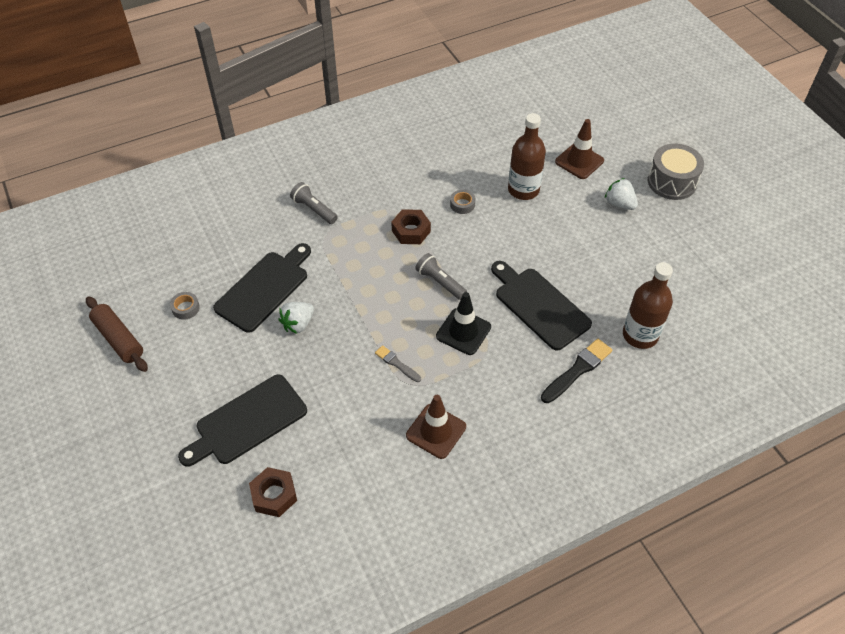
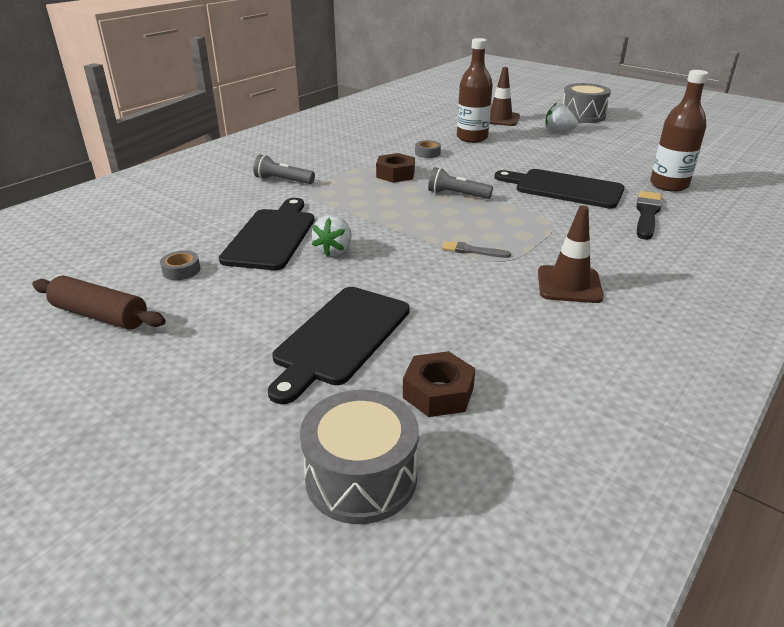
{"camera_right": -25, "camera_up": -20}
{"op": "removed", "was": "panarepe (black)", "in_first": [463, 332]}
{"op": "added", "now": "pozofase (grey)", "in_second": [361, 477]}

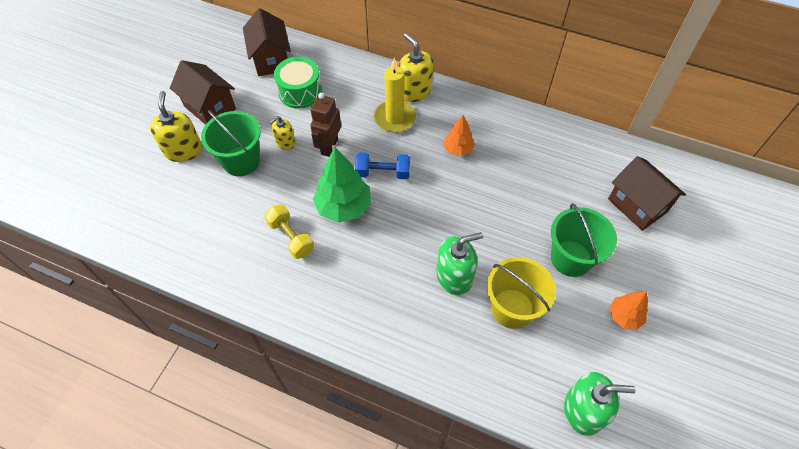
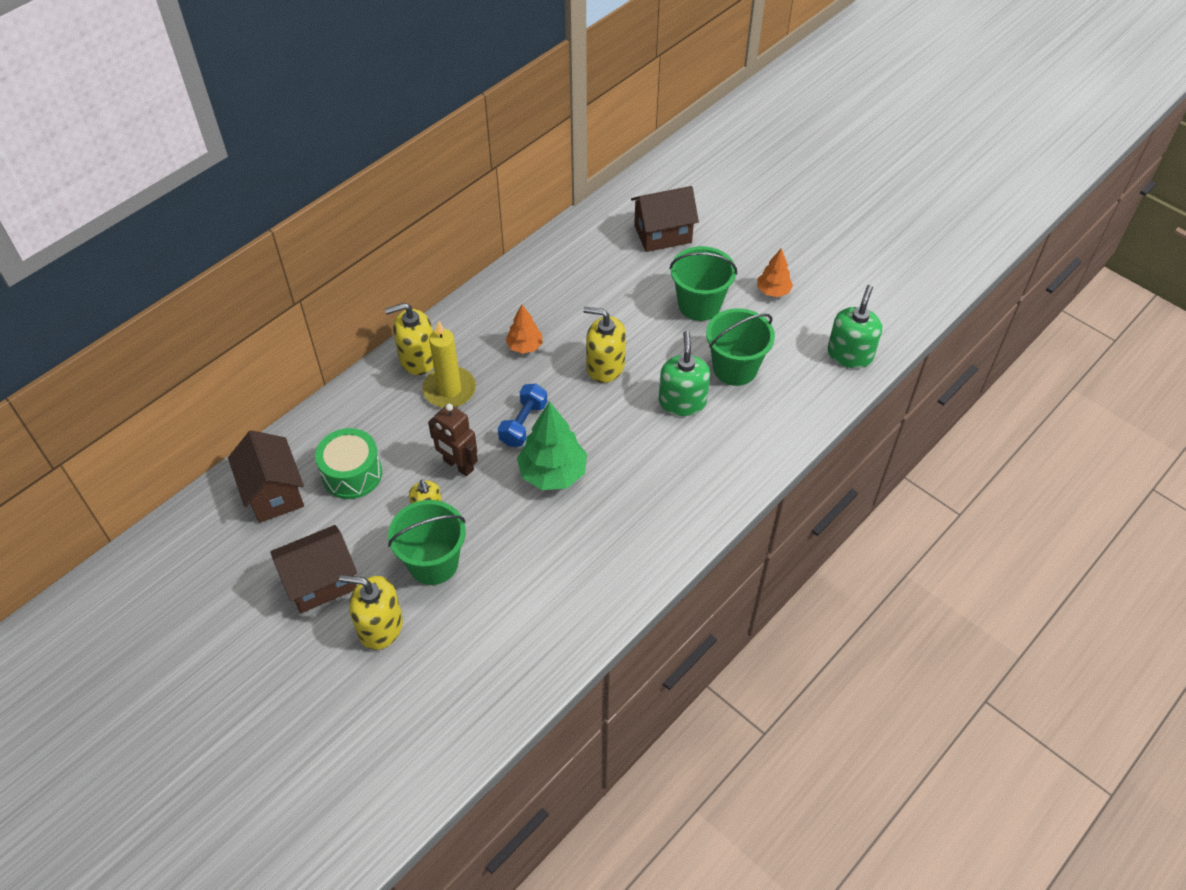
{"camera_right": -70, "camera_up": -5}
{"op": "turned", "was": "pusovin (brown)", "in_first": [271, 59], "in_second": [274, 493], "clockwise": 60}
{"op": "removed", "was": "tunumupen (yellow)", "in_first": [291, 237]}
{"op": "recoloured", "was": "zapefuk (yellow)", "now": "zapefuk (green)", "in_first": [512, 308], "in_second": [735, 368]}
{"op": "added", "now": "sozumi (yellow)", "in_second": [605, 366]}

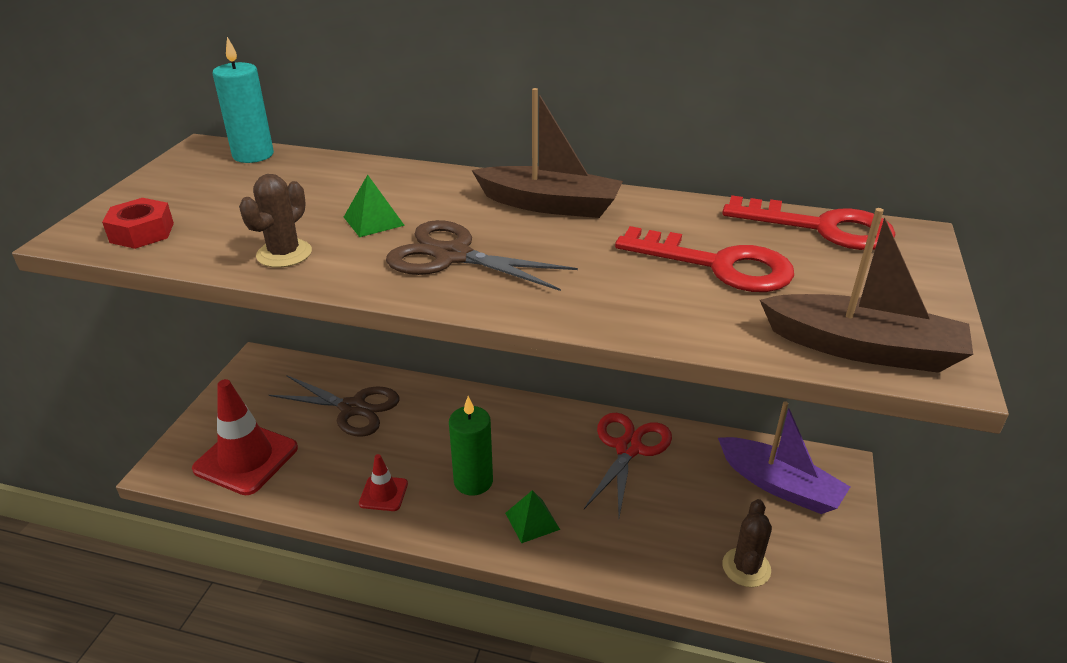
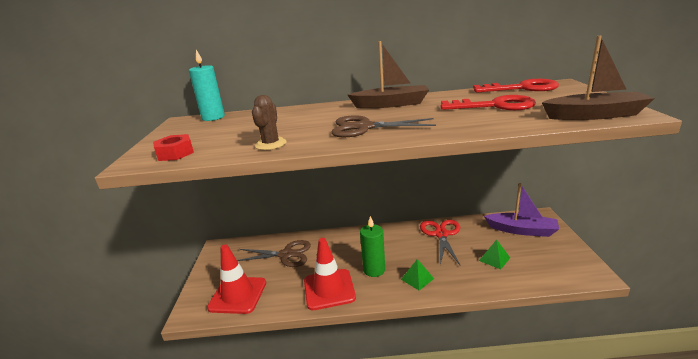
{"camera_right": -15, "camera_up": -10}
{"op": "moved", "was": "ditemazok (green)", "in_first": [373, 221], "in_second": [494, 259]}
{"op": "resized", "was": "panarepe (red)", "in_first": [383, 493], "in_second": [329, 289], "ratio": 1.97}
{"op": "removed", "was": "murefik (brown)", "in_first": [746, 567]}

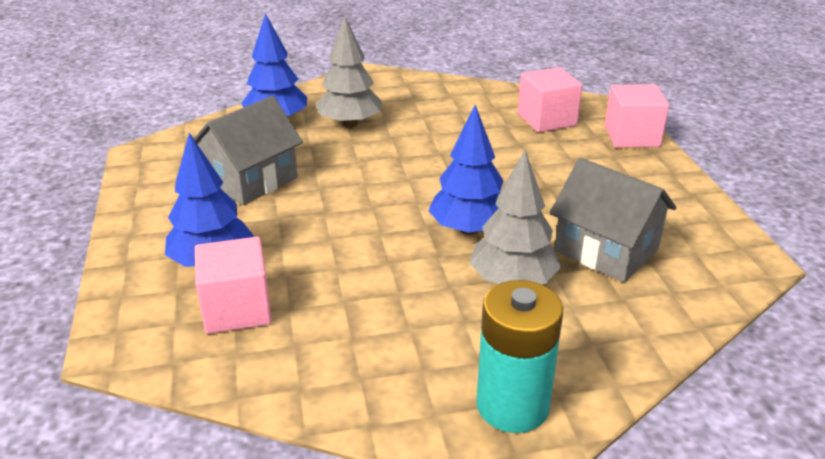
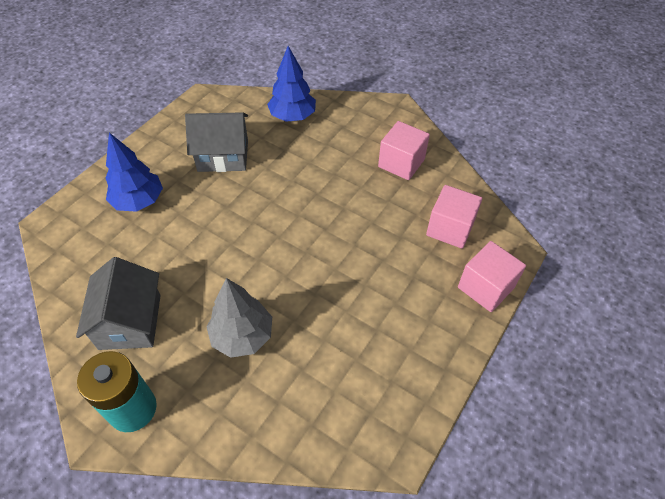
{"camera_right": 45, "camera_up": 20}
{"op": "moved", "was": "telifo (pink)", "in_first": [237, 309], "in_second": [401, 163]}
{"op": "removed", "was": "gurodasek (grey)", "in_first": [350, 124]}
{"op": "removed", "was": "gurodasek (blue)", "in_first": [469, 229]}
{"op": "moved", "was": "pusovin (grey)", "in_first": [606, 250], "in_second": [130, 322]}

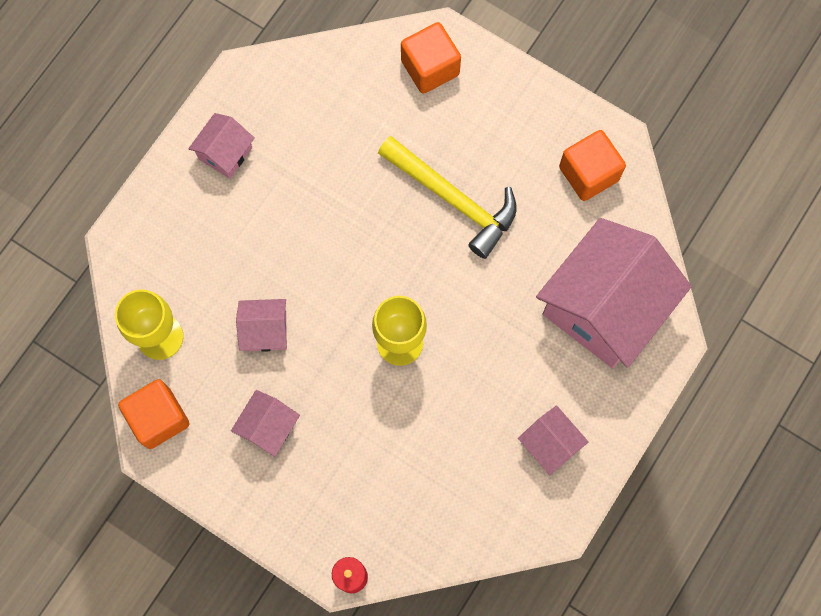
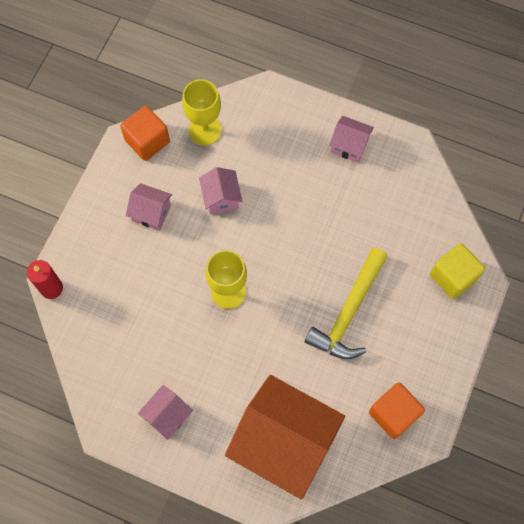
{"camera_right": 80, "camera_up": -5}
{"op": "recoloured", "was": "telifo (orange)", "now": "telifo (yellow)", "in_first": [430, 68], "in_second": [453, 277]}
{"op": "recoloured", "was": "pusovin (pink)", "now": "pusovin (orange)", "in_first": [604, 307], "in_second": [284, 442]}

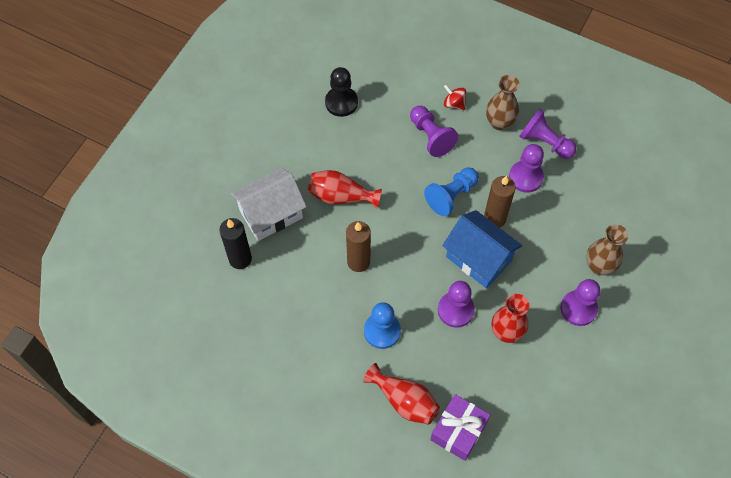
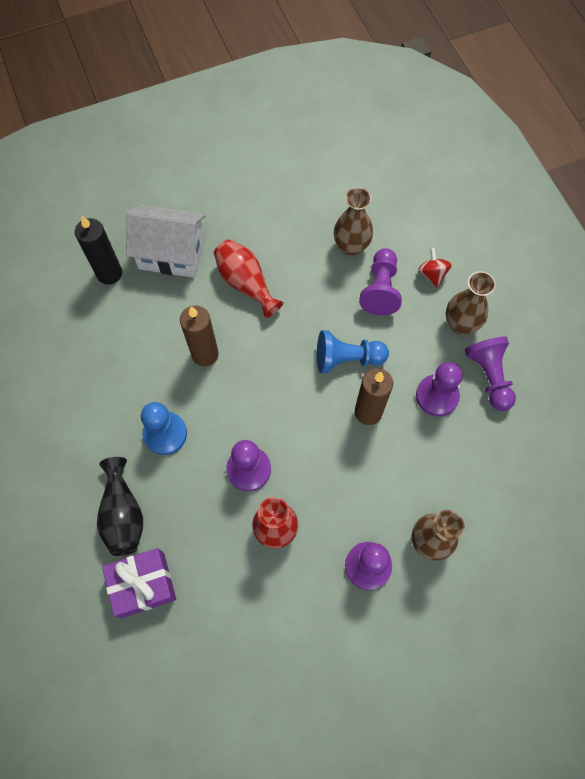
{"camera_right": 40, "camera_up": 5}
{"op": "removed", "was": "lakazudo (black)", "in_first": [341, 102]}
{"op": "recoloured", "was": "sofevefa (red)", "now": "sofevefa (black)", "in_first": [404, 401], "in_second": [123, 514]}
{"op": "removed", "was": "pusovin (blue)", "in_first": [478, 258]}
{"op": "added", "now": "sofevefa (brown)", "in_second": [351, 246]}

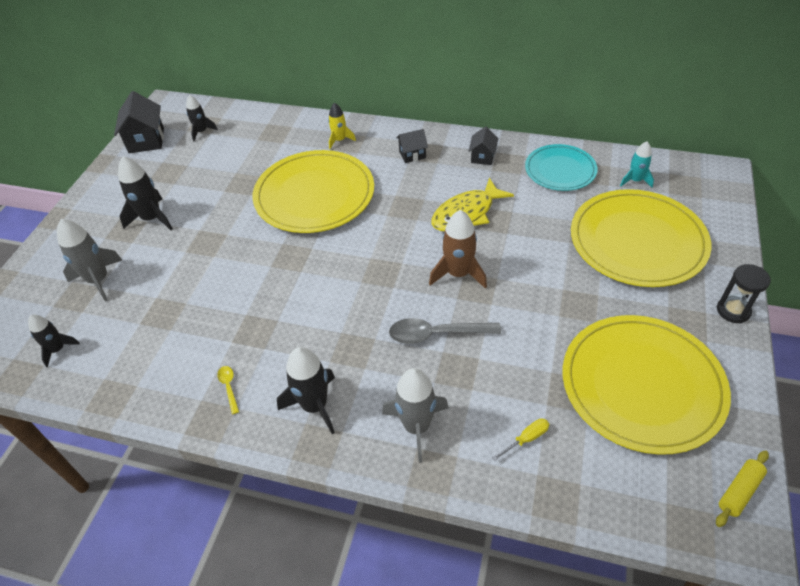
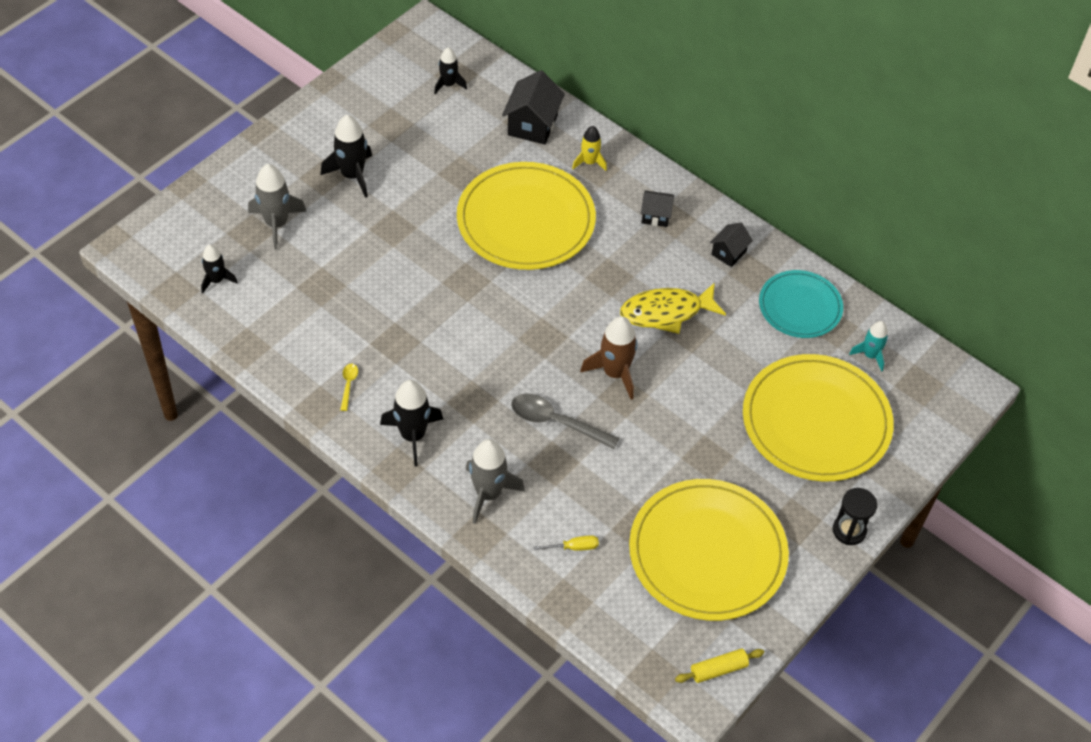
{"camera_right": 20, "camera_up": 5}
{"op": "moved", "was": "pusovin (black)", "in_first": [146, 140], "in_second": [532, 125]}

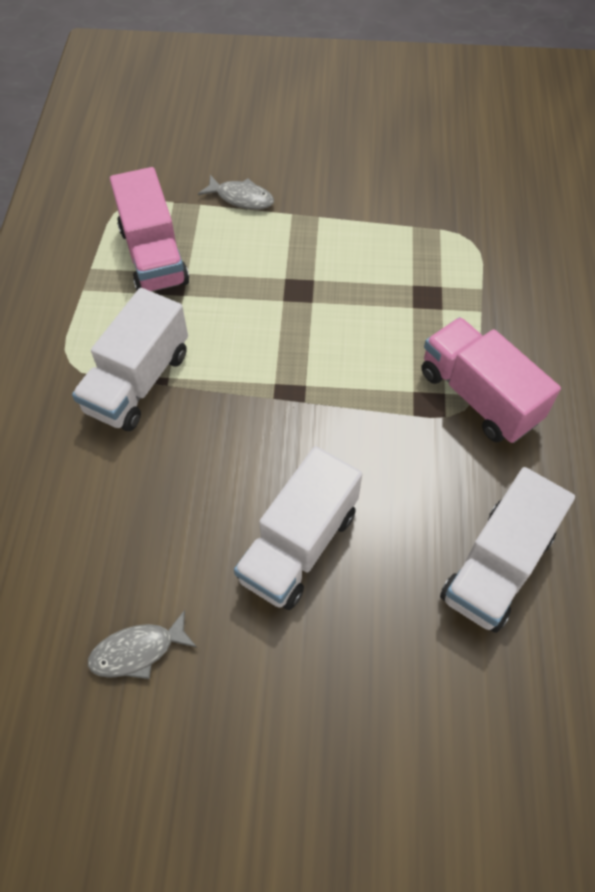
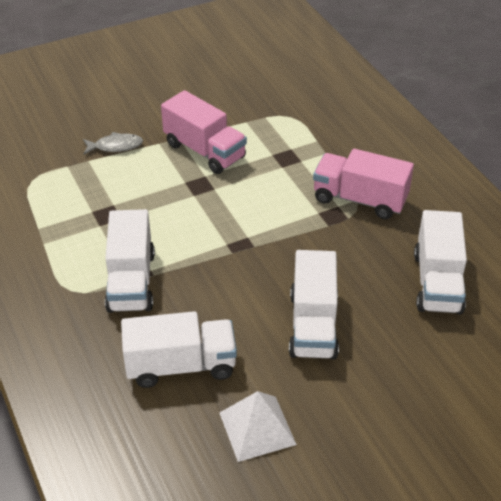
{"camera_right": -30, "camera_up": -15}
{"op": "replaced", "was": "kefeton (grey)", "now": "ditemazok (white)", "in_first": [138, 651], "in_second": [257, 428]}
{"op": "moved", "was": "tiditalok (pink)", "in_first": [154, 256], "in_second": [204, 151]}
{"op": "added", "now": "tiditalok (white)", "in_second": [181, 365]}

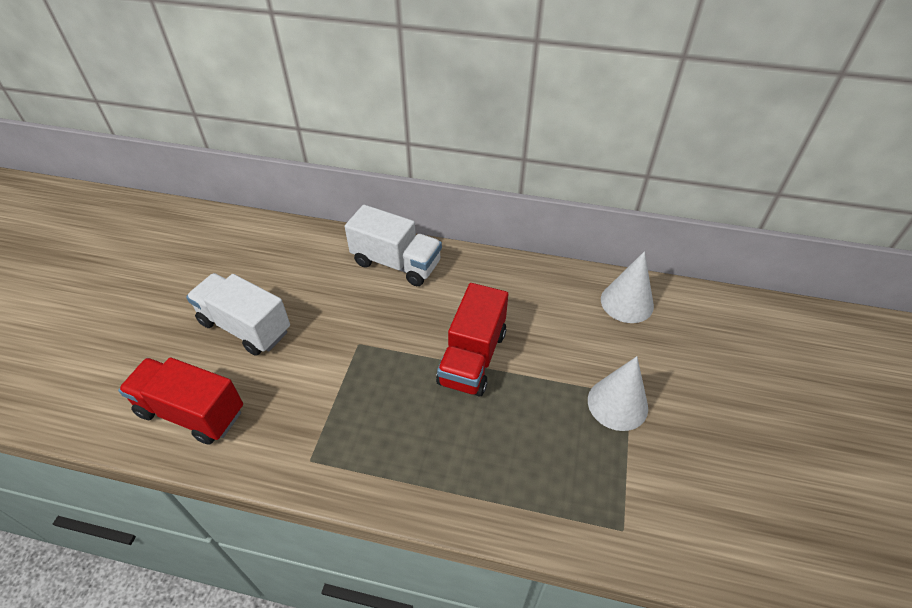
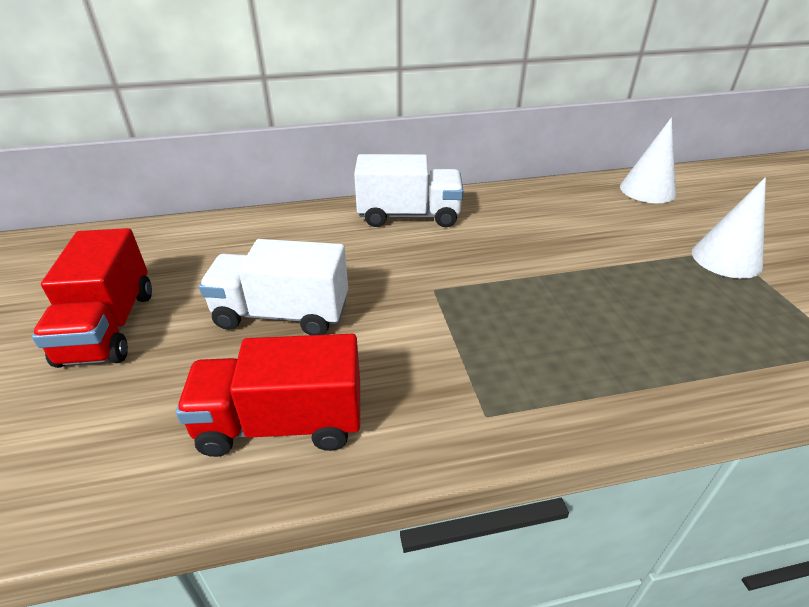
{"camera_right": -25, "camera_up": -10}
{"op": "moved", "was": "tiditalok (red)", "in_first": [472, 357], "in_second": [109, 327]}

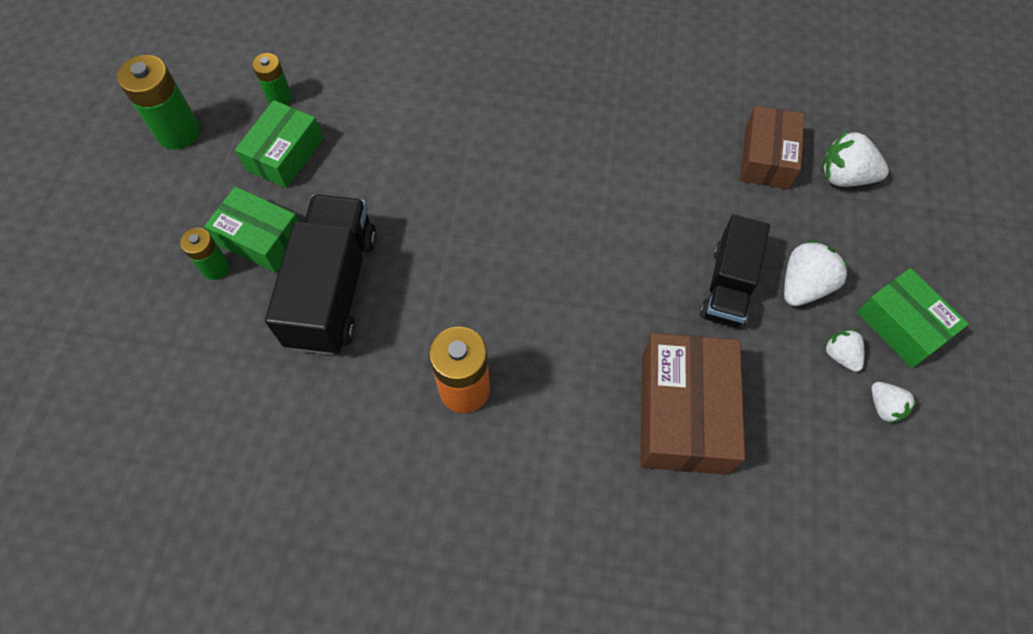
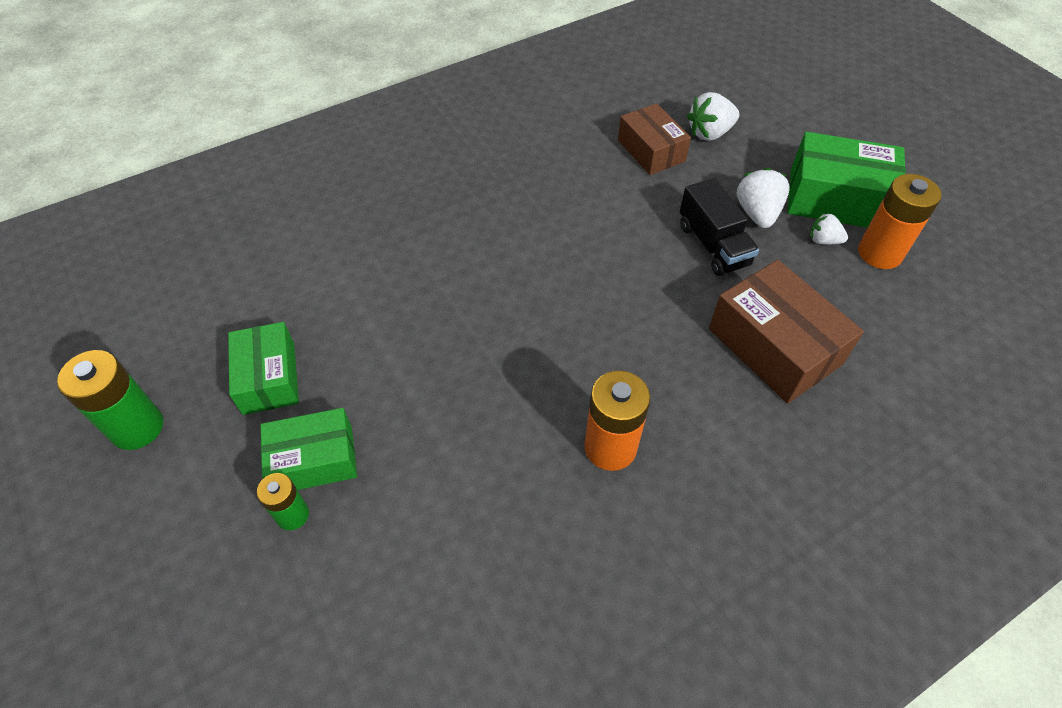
{"camera_right": -40, "camera_up": -10}
{"op": "removed", "was": "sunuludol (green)", "in_first": [279, 97]}
{"op": "removed", "was": "tiditalok (black)", "in_first": [333, 289]}
{"op": "resized", "was": "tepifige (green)", "in_first": [902, 326], "in_second": [836, 199], "ratio": 1.51}
{"op": "replaced", "was": "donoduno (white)", "now": "sunuludol (orange)", "in_first": [884, 407], "in_second": [879, 253]}

